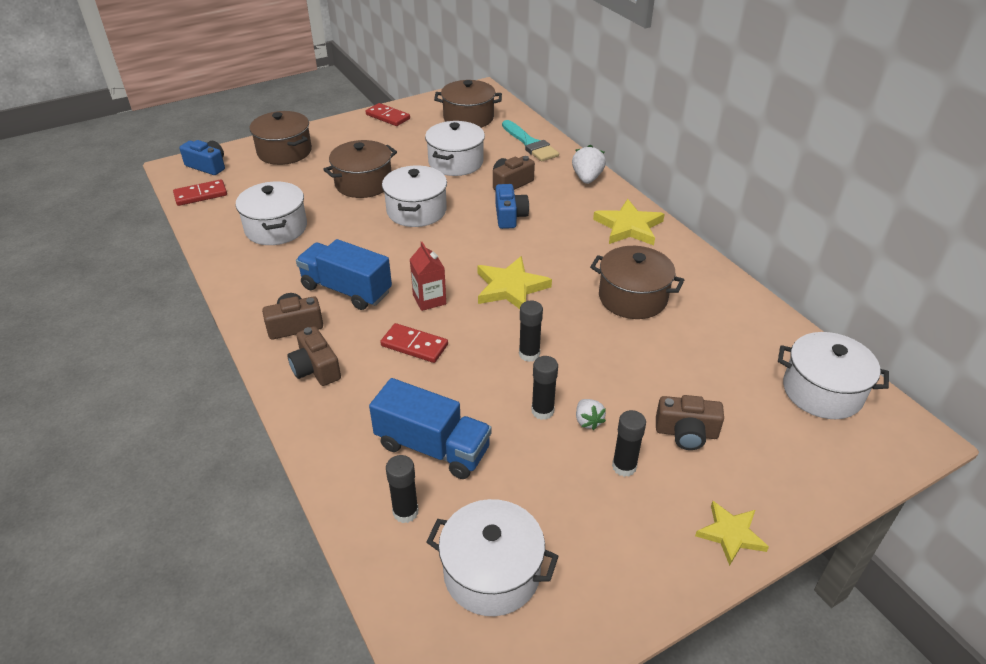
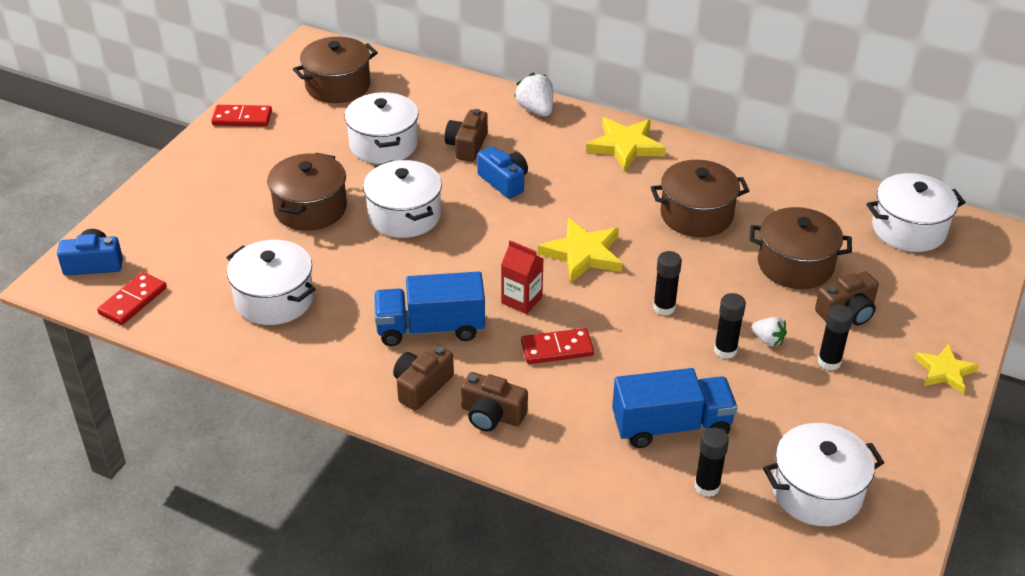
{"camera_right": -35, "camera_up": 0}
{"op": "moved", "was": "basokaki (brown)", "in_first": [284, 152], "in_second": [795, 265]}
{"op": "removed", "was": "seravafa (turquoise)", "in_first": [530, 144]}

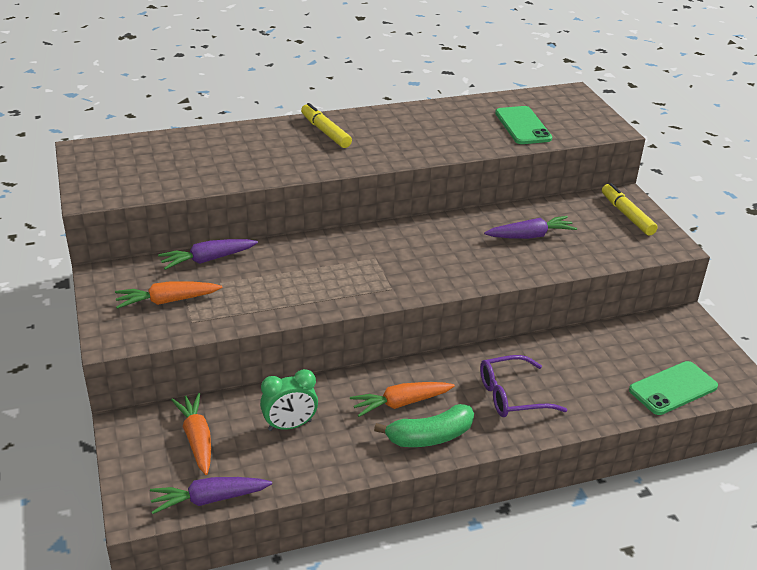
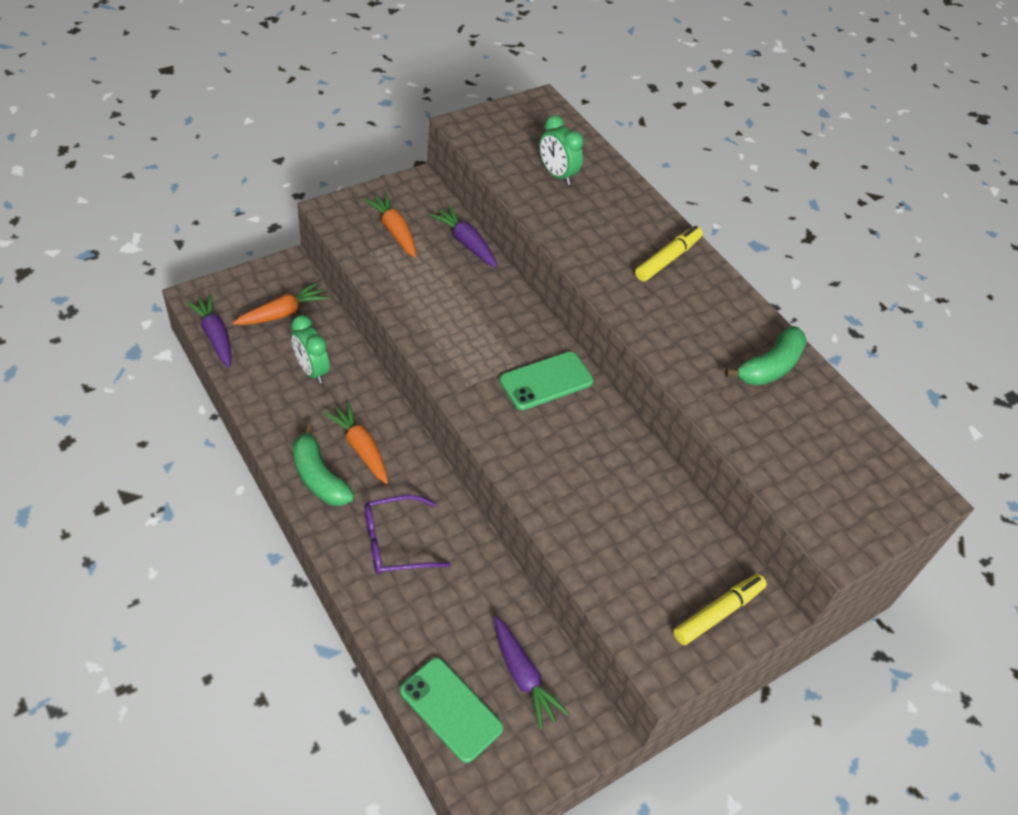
{"camera_right": 70, "camera_up": 15}
{"op": "turned", "was": "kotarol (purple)", "in_first": [512, 395], "in_second": [396, 542], "clockwise": -75}
{"op": "moved", "was": "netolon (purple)", "in_first": [530, 236], "in_second": [522, 676]}
{"op": "moved", "was": "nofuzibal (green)", "in_first": [523, 126], "in_second": [546, 381]}
{"op": "added", "now": "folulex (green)", "in_second": [557, 175]}
{"op": "added", "now": "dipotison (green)", "in_second": [769, 367]}

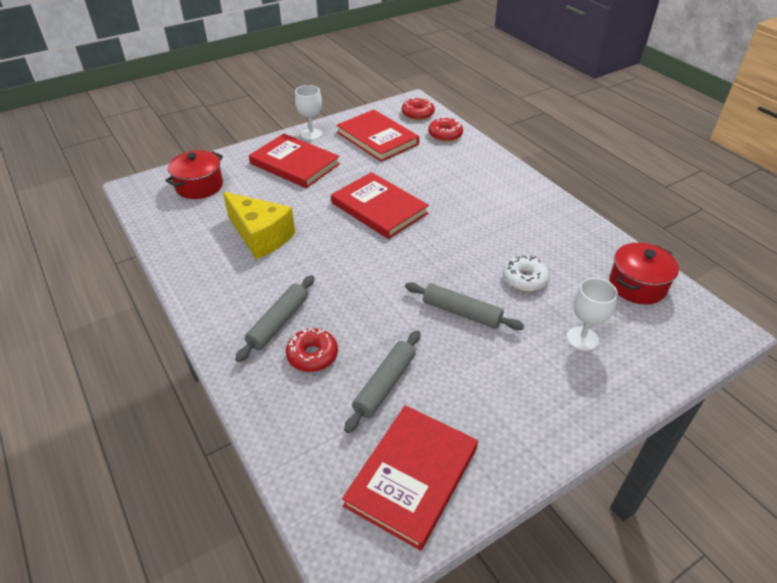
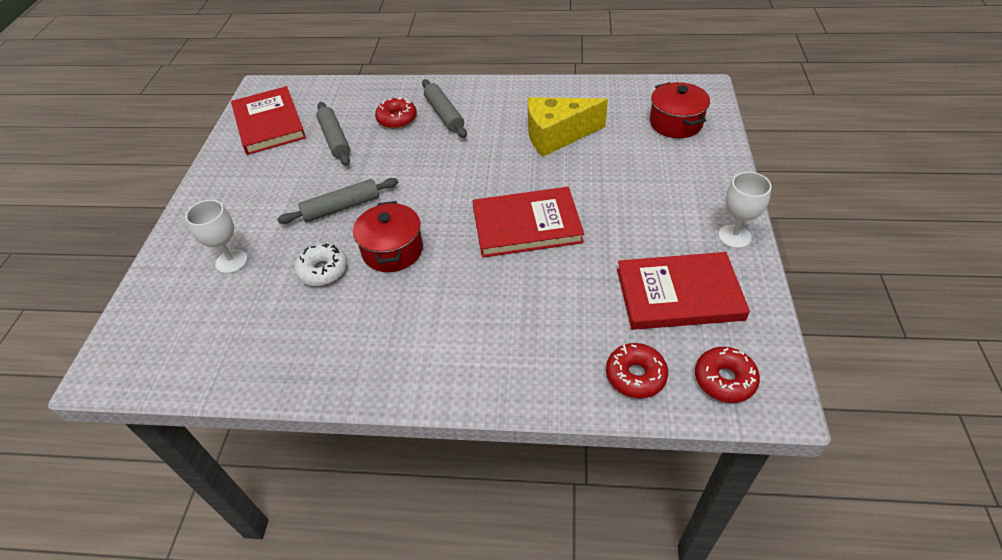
{"camera_right": 130, "camera_up": 5}
{"op": "removed", "was": "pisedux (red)", "in_first": [295, 164]}
{"op": "moved", "was": "basokaki (red)", "in_first": [637, 285], "in_second": [392, 250]}

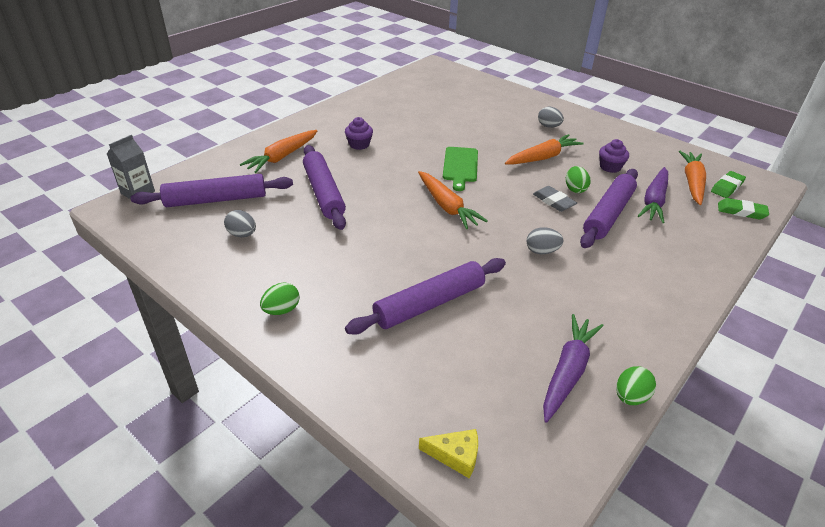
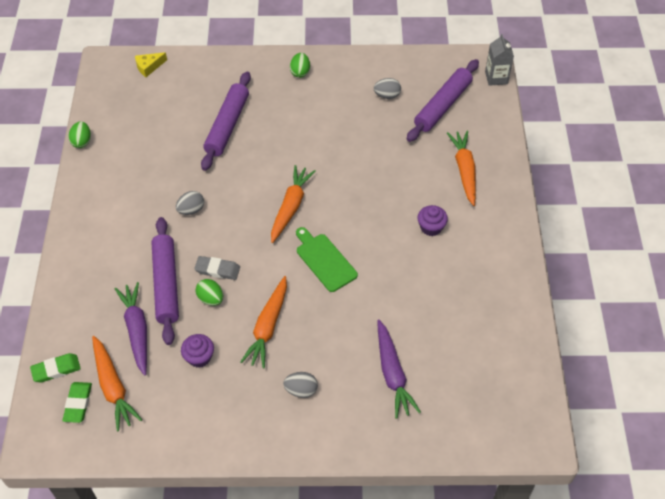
{"camera_right": 140, "camera_up": 15}
{"op": "removed", "was": "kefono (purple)", "in_first": [323, 193]}
{"op": "turned", "was": "netolon (orange)", "in_first": [447, 206], "in_second": [291, 207], "clockwise": 90}
{"op": "moved", "was": "netolon (purple)", "in_first": [568, 371], "in_second": [392, 373]}

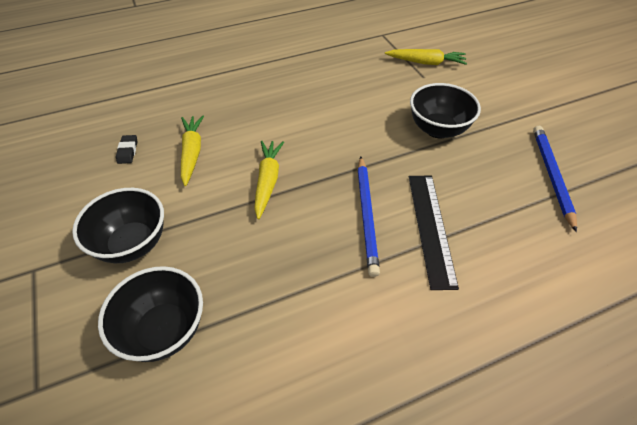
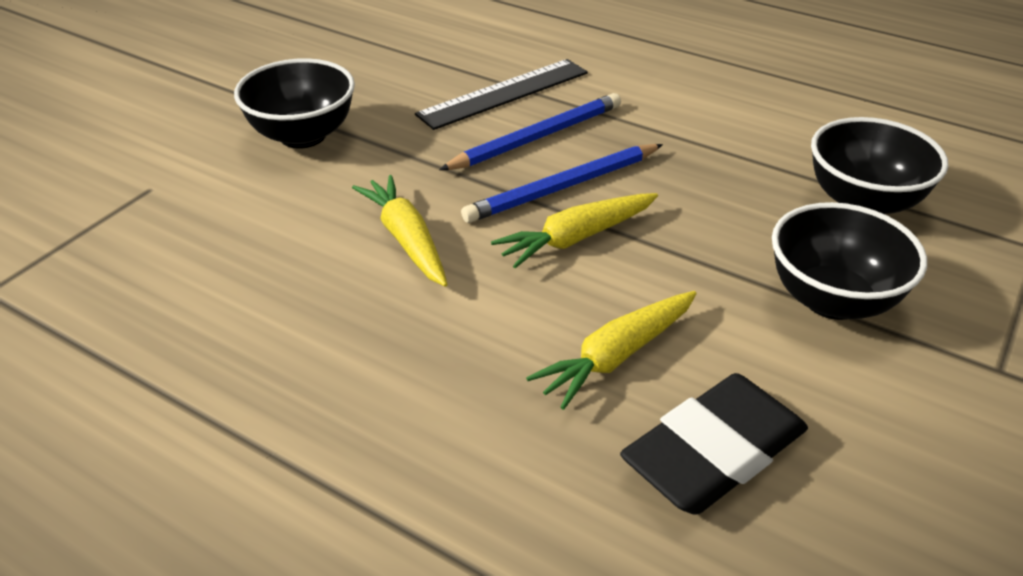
{"camera_right": -125, "camera_up": -10}
{"op": "resized", "was": "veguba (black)", "in_first": [128, 151], "in_second": [714, 452], "ratio": 2.34}
{"op": "moved", "was": "netolon (yellow)", "in_first": [426, 62], "in_second": [406, 240]}
{"op": "moved", "was": "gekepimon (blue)", "in_first": [551, 176], "in_second": [563, 187]}

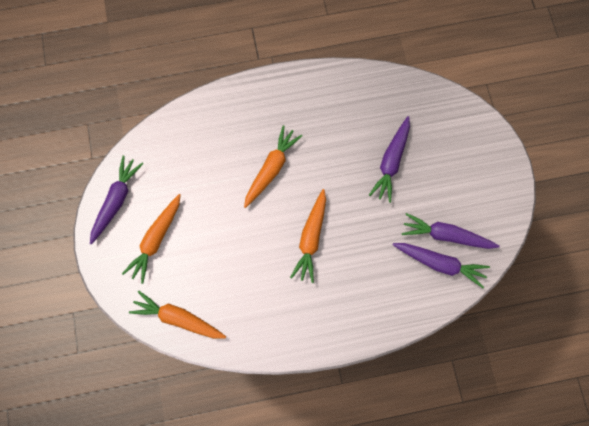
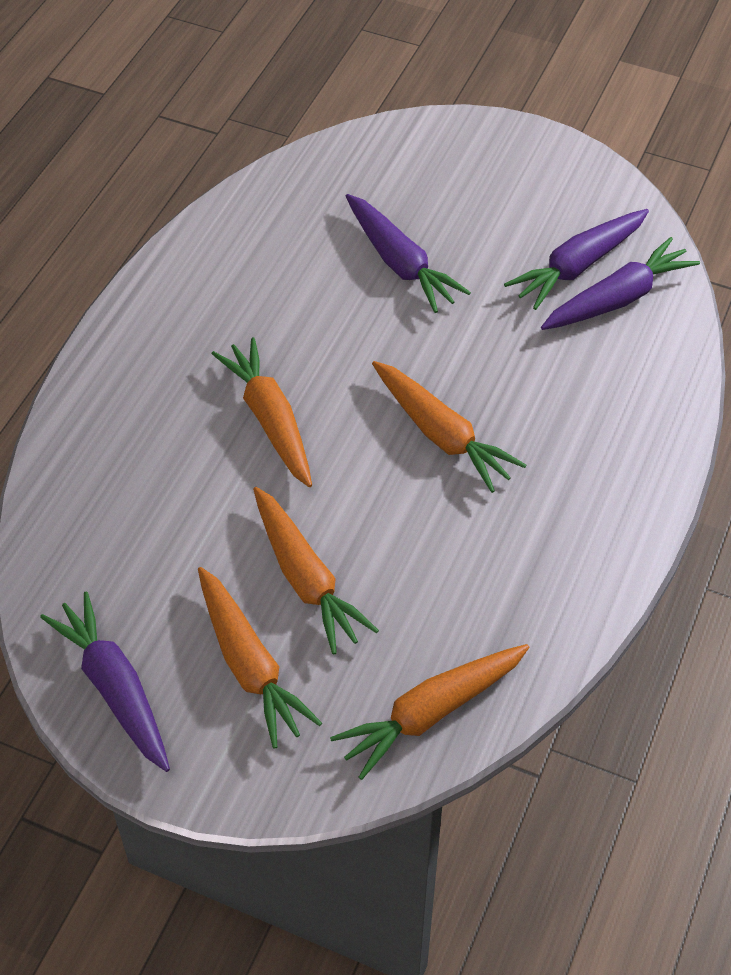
{"camera_right": -55, "camera_up": -20}
{"op": "added", "now": "netolon (orange)", "in_second": [306, 579]}

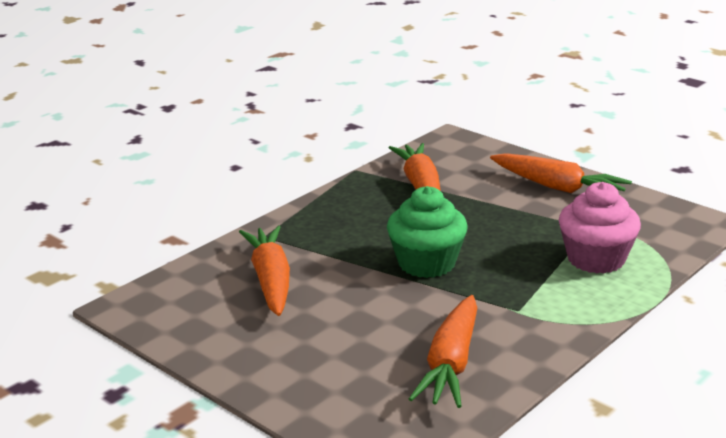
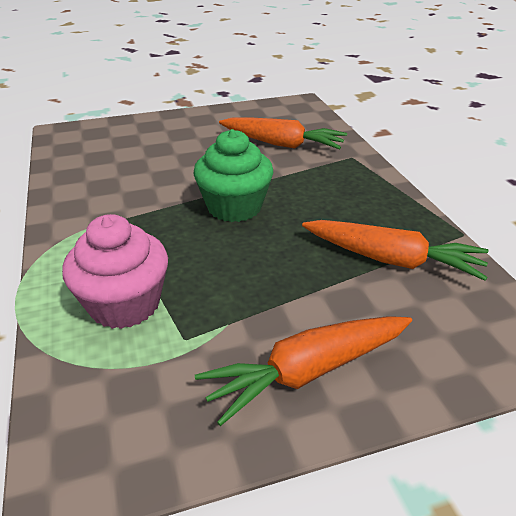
{"camera_right": 120, "camera_up": 10}
{"op": "removed", "was": "netolon (orange)", "in_first": [451, 364]}

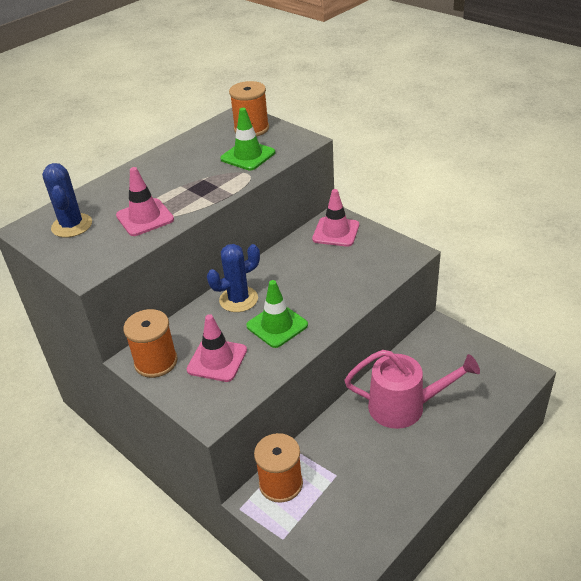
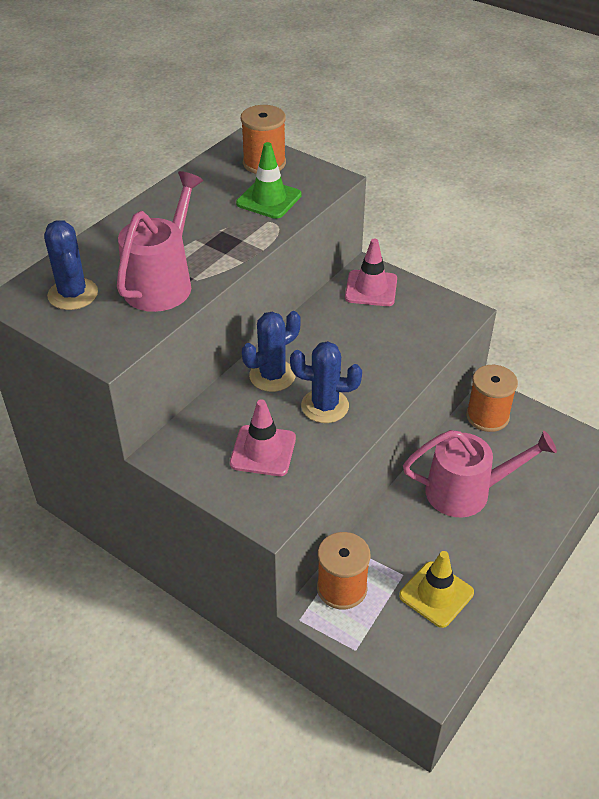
{"camera_right": -10, "camera_up": 5}
{"op": "replaced", "was": "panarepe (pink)", "now": "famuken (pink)", "in_first": [145, 217], "in_second": [162, 282]}
{"op": "moved", "was": "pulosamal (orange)", "in_first": [156, 362], "in_second": [487, 416]}
{"op": "replaced", "was": "panarepe (green)", "now": "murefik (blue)", "in_first": [277, 325], "in_second": [325, 406]}
{"op": "added", "now": "panarepe (yellow)", "in_second": [436, 594]}

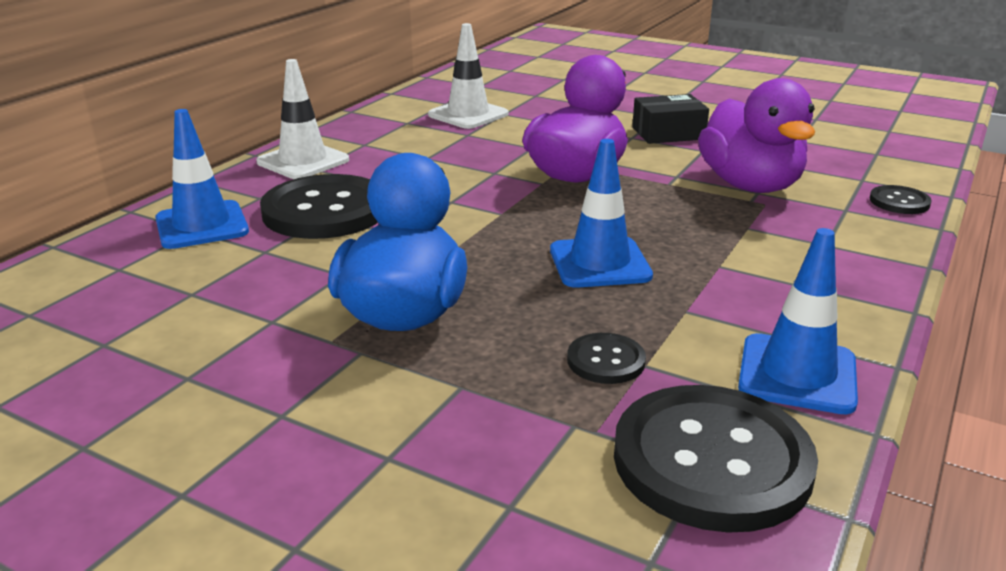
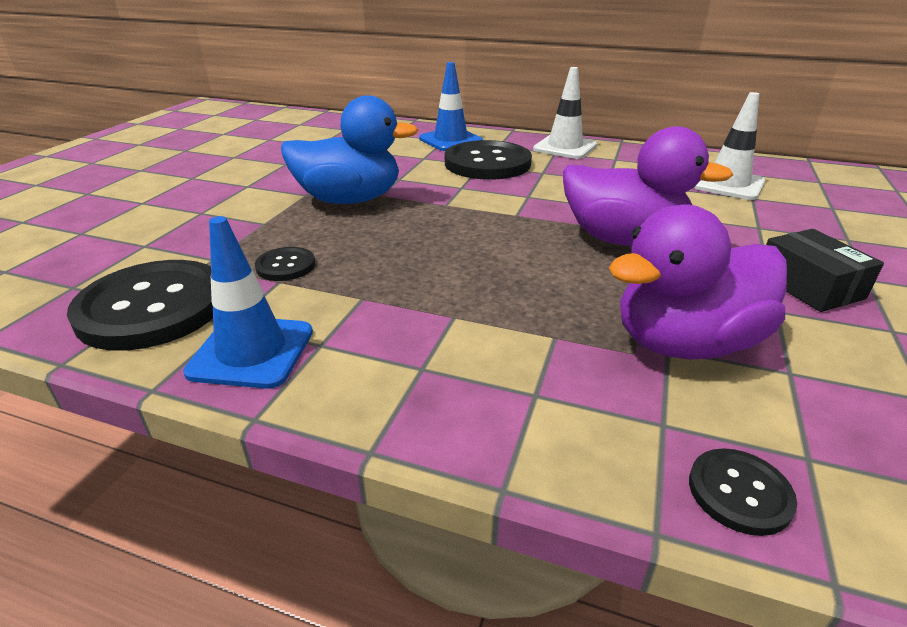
{"camera_right": 80, "camera_up": 5}
{"op": "removed", "was": "panarepe (blue)", "in_first": [599, 263]}

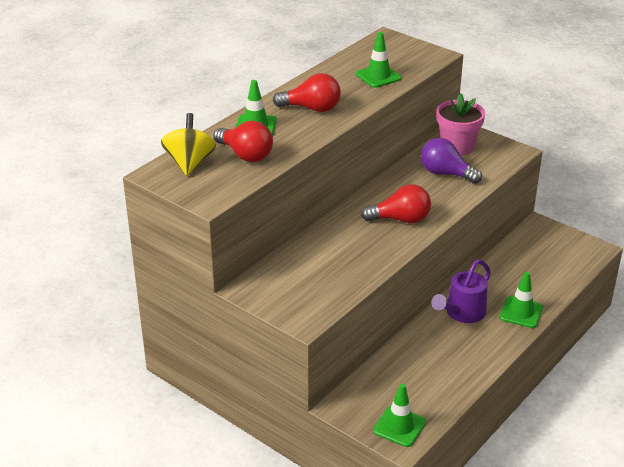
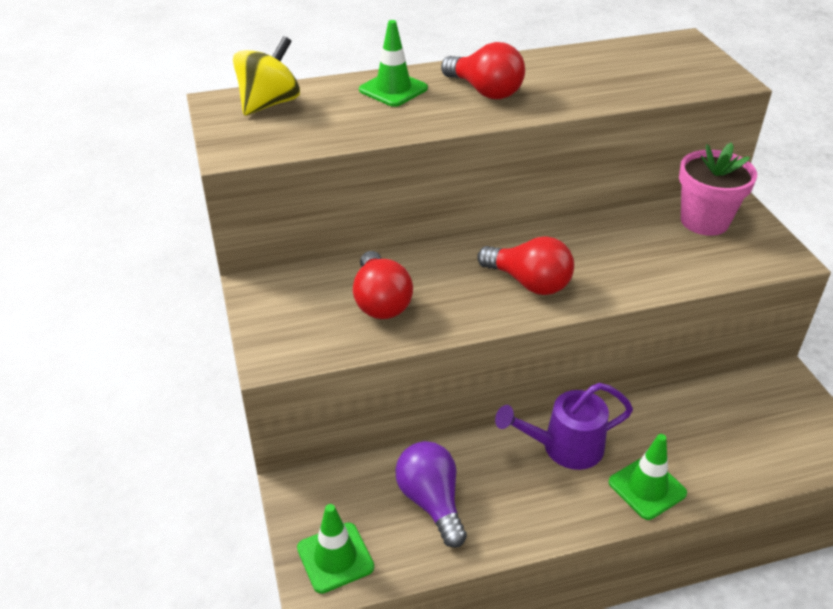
{"camera_right": 35, "camera_up": 5}
{"op": "moved", "was": "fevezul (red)", "in_first": [245, 155], "in_second": [380, 302]}
{"op": "removed", "was": "panarepe (green)", "in_first": [378, 76]}
{"op": "moved", "was": "fevezul (purple)", "in_first": [446, 173], "in_second": [431, 502]}

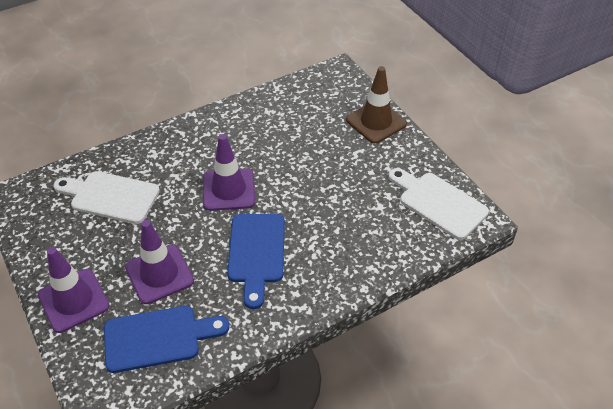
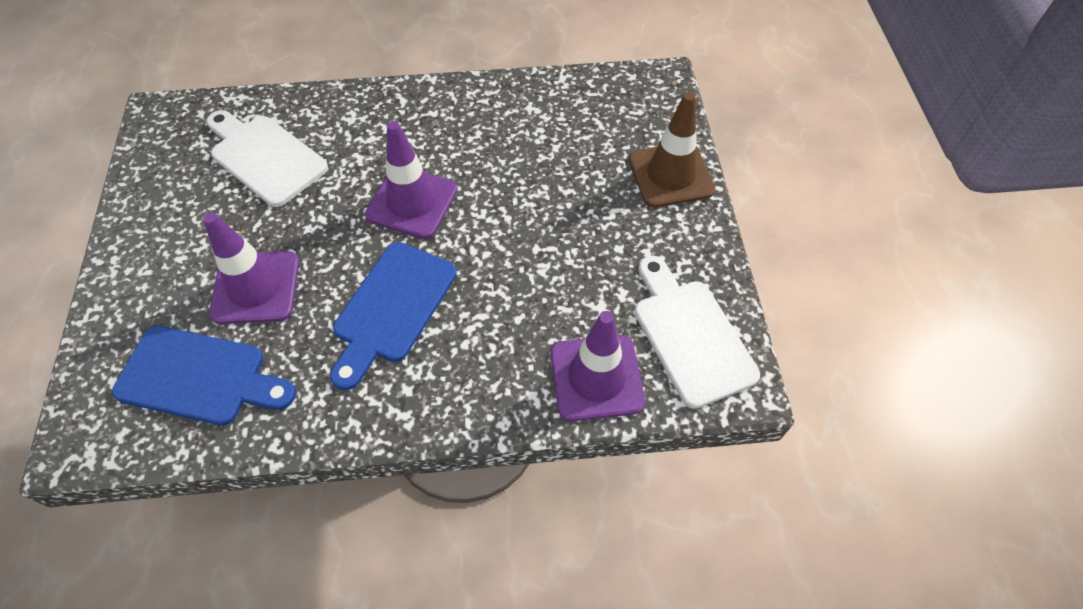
{"camera_right": 25, "camera_up": 10}
{"op": "moved", "was": "panarepe (purple)", "in_first": [74, 300], "in_second": [596, 377]}

